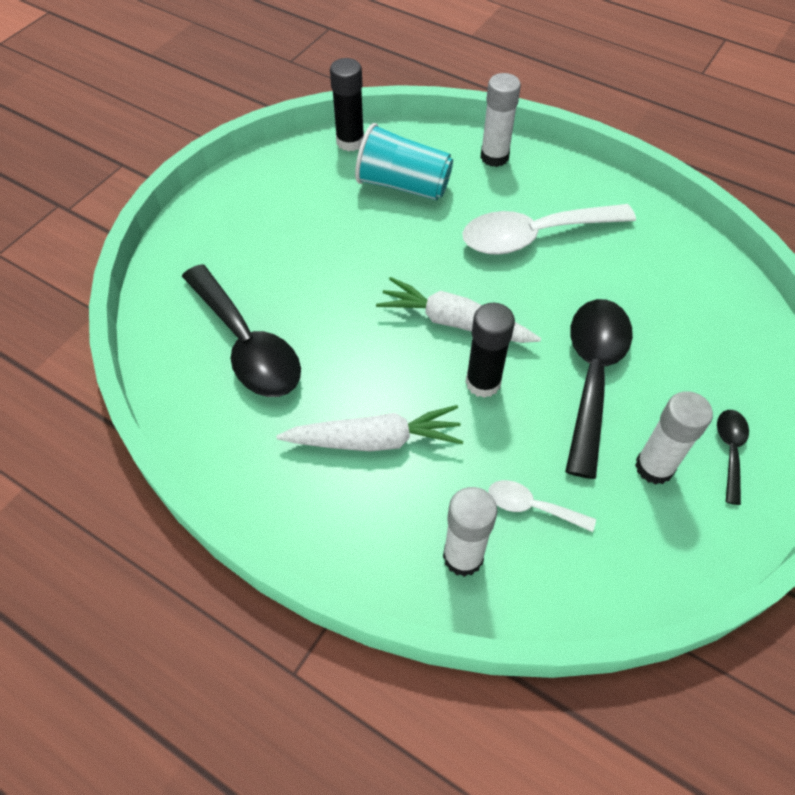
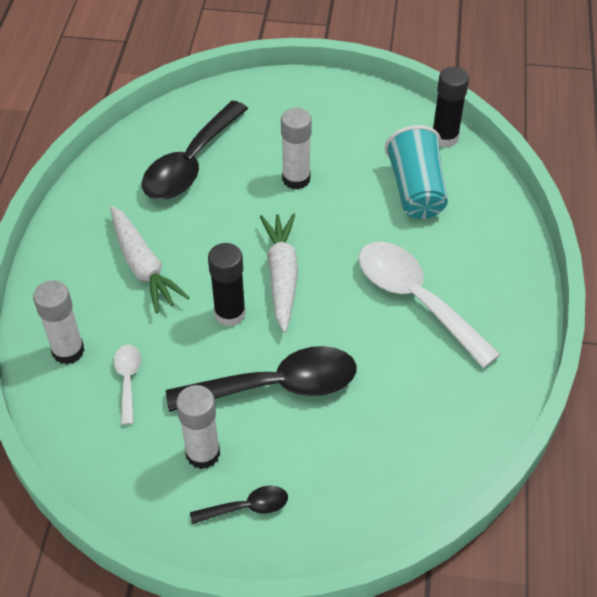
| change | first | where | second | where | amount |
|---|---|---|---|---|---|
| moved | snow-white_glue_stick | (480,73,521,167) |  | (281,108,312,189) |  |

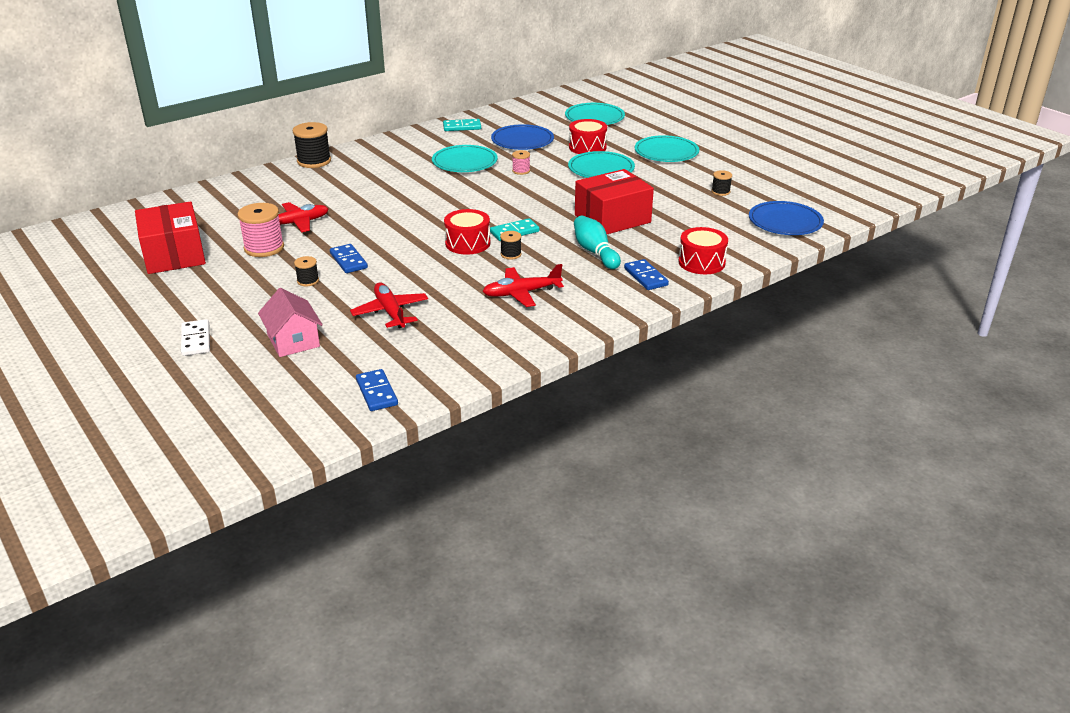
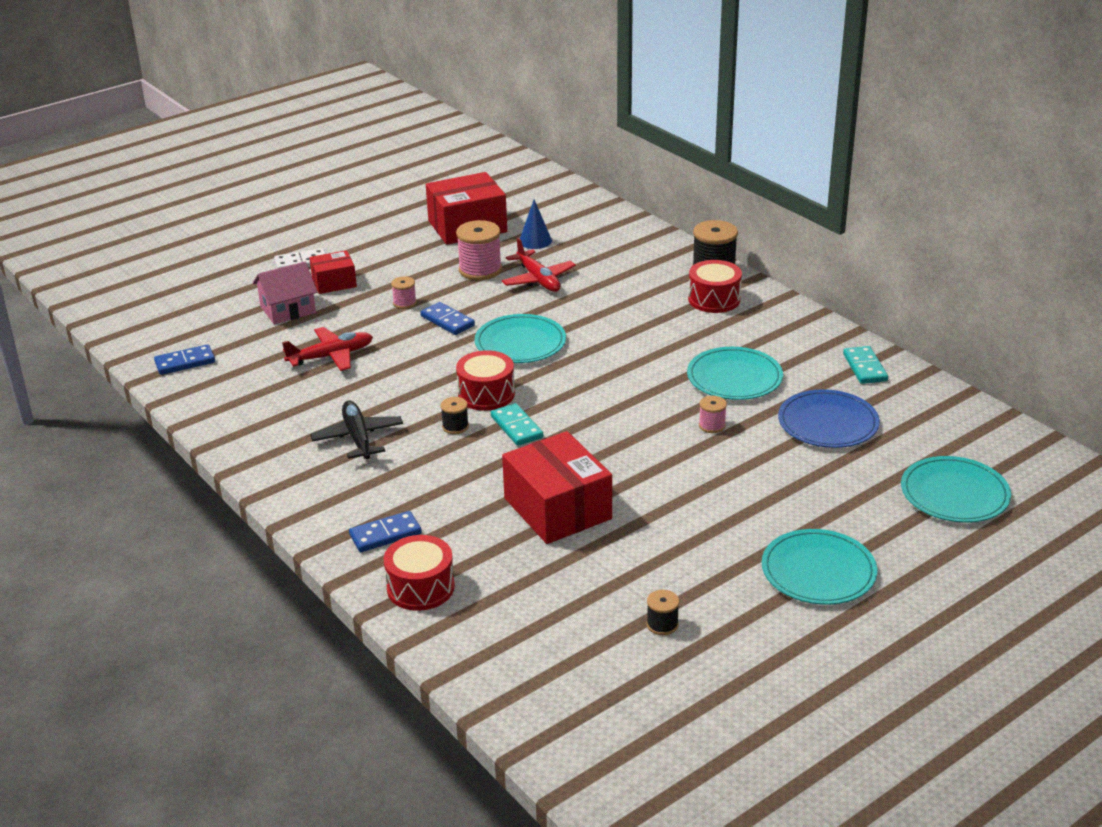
| change | first | where | second | where | amount |
|---|---|---|---|---|---|
| added |  |  | scarlet_package | (309,250,357,294) |  |
| recoloured | scarlet_toy_plane | (482,264,564,307) | ebony_toy_plane | (310,401,403,459) |  |
| recoloured | ebony_spool | (294,256,319,286) | rose-pink_spool | (391,276,417,309) |  |
| turned | royal_blue_domino | (330,244,368,273) |  | (420,302,475,335) | 75 degrees clockwise |
| moved | turquoise_flat_dish | (568,151,635,178) |  | (475,314,566,363) |  |
| added |  |  | royal_blue_cone | (520,199,552,249) |  |
| moved | scarlet_snare_drum | (569,119,607,154) |  | (688,260,742,313) |  |
| removed | turquoise_tenpin | (574,216,621,269) |  |  |  |
| removed | royal_blue_flat_dish | (749,201,824,235) |  |  |  |

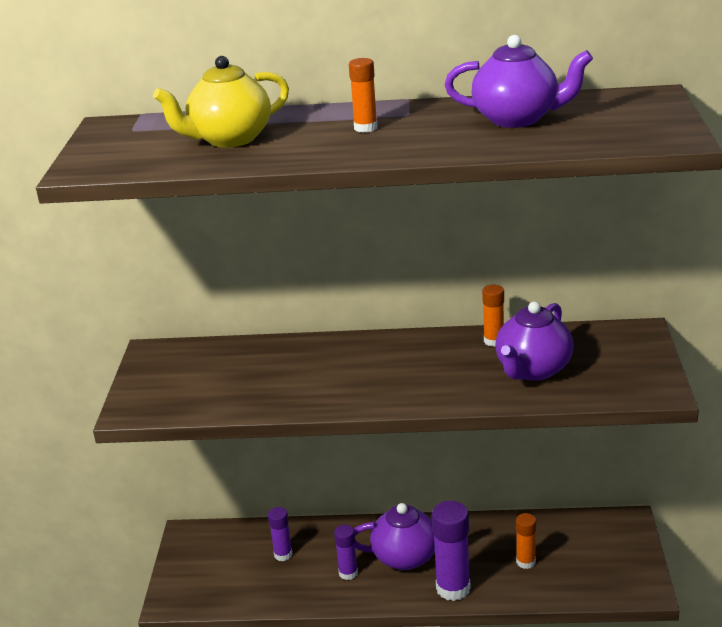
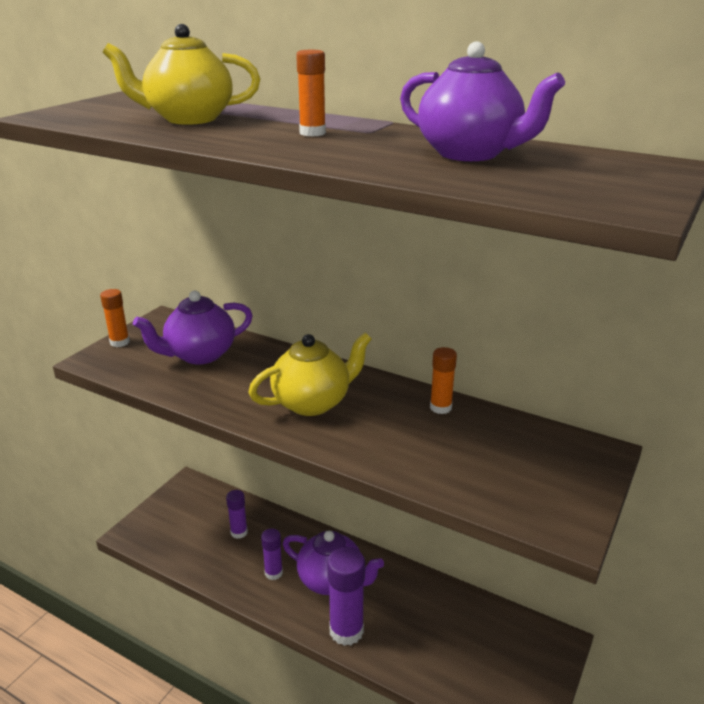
| change | first | where | second | where | amount |
|---|---|---|---|---|---|
| moved | orange_glue_stick | (516,513,536,569) |  | (100,289,130,347) |  |
| moved | violet_tea_pot | (495,301,573,381) |  | (133,291,253,364) |  |
| added |  |  | bright_yellow_tea_pot | (248,333,372,416) |  |

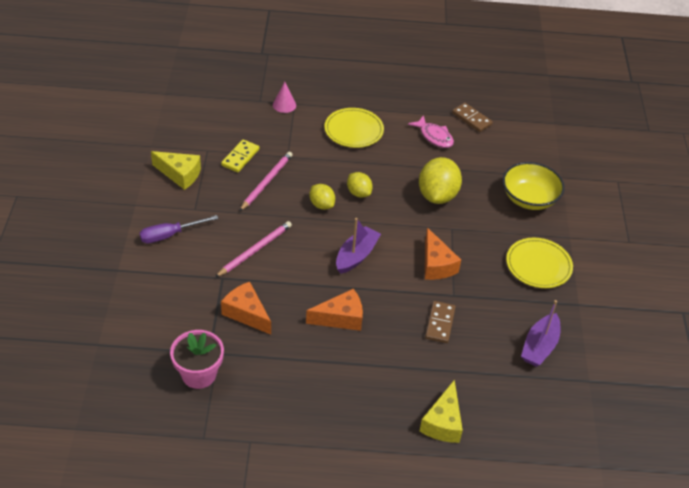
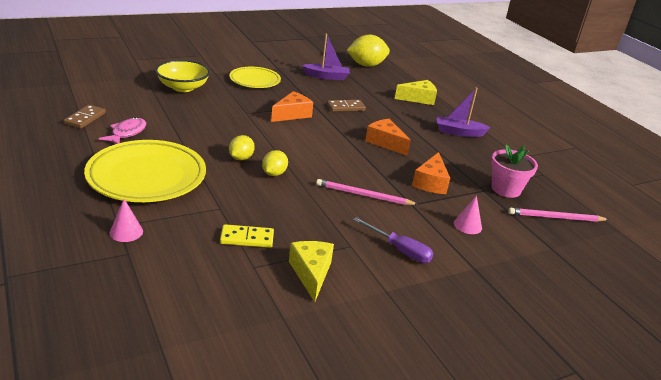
| change | first | where | second | where | amount |
|---|---|---|---|---|---|
| resized | bright_yellow_flat_dish | (324,108,384,148) |  | (84,140,206,202) | x1.67 |
| moved | bright_yellow_lemon | (419,157,462,204) |  | (347,35,390,67) |  |
| moved | violet_sailboat | (336,218,381,274) |  | (437,88,491,137) |  |
| added |  |  | rose-pink_cone | (454,195,482,234) |  |
| moved | rose-pink_wooden_pencil | (240,152,293,211) |  | (508,208,609,222) |  |

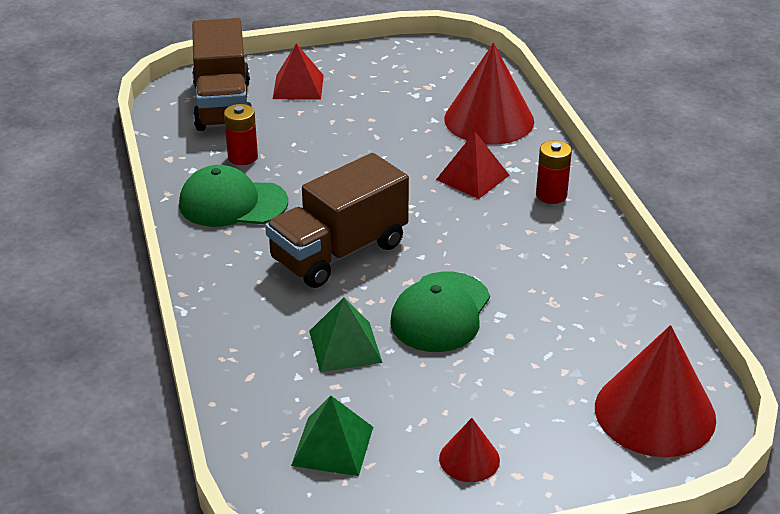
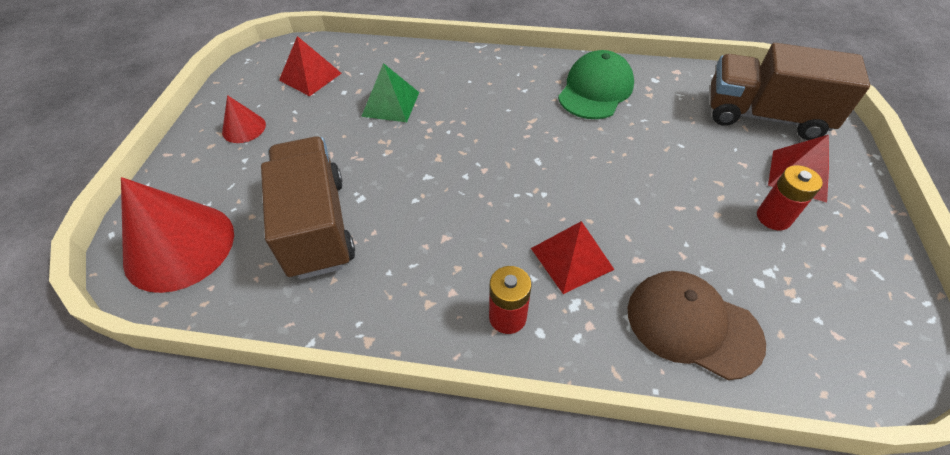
| change | first | where | second | where | amount |
|---|---|---|---|---|---|
| moved | brown_truck | (265,153,409,288) |  | (261,136,355,280) |  |
| recoloured | emerald_pyramid_shape | (291,396,373,476) | scarlet_pyramid_shape | (279,36,342,96) |  |
| replaced | scarlet_cone | (444,43,534,145) | brown_peaked_cap | (628,271,766,380) |  |
| moved | scarlet_power_cell | (224,104,258,165) |  | (757,165,823,230) |  |
| removed | emerald_peaked_cap | (390,271,490,352) |  |  |  |

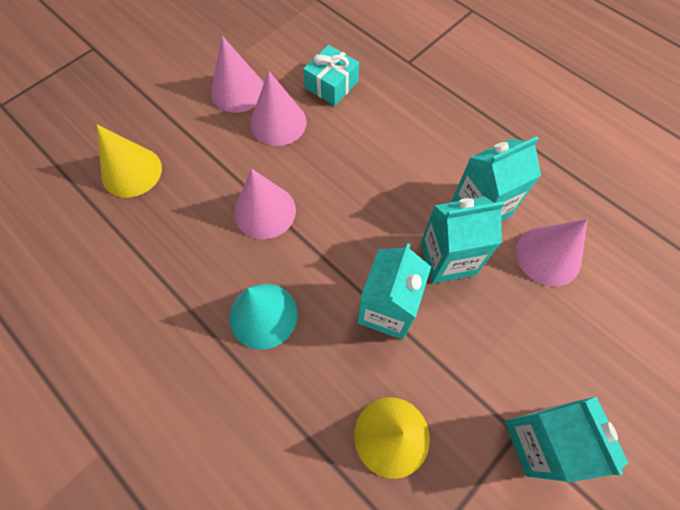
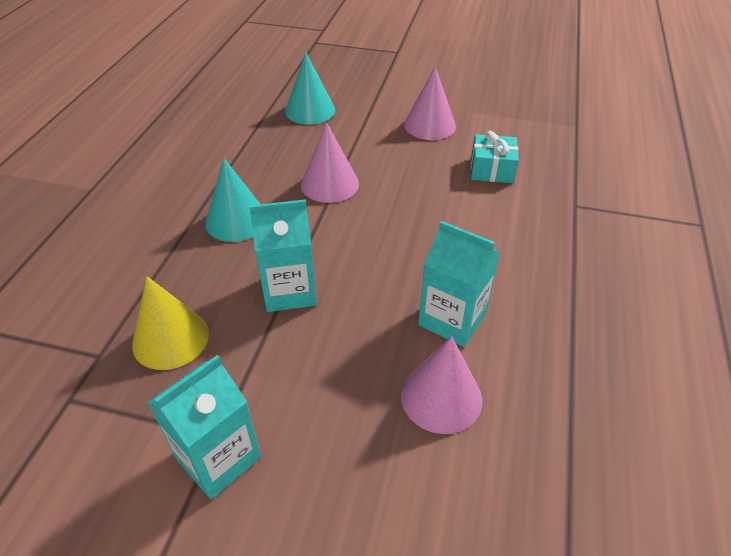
| change | first | where | second | where | amount |
|---|---|---|---|---|---|
| recoloured | bright_yellow_cone | (97,125,162,198) | turquoise_cone | (285,53,335,125) |  |
| removed | rose-pink_cone | (250,70,307,146) |  |  |  |
| removed | turquoise_juice_carton | (420,197,504,284) |  |  |  |

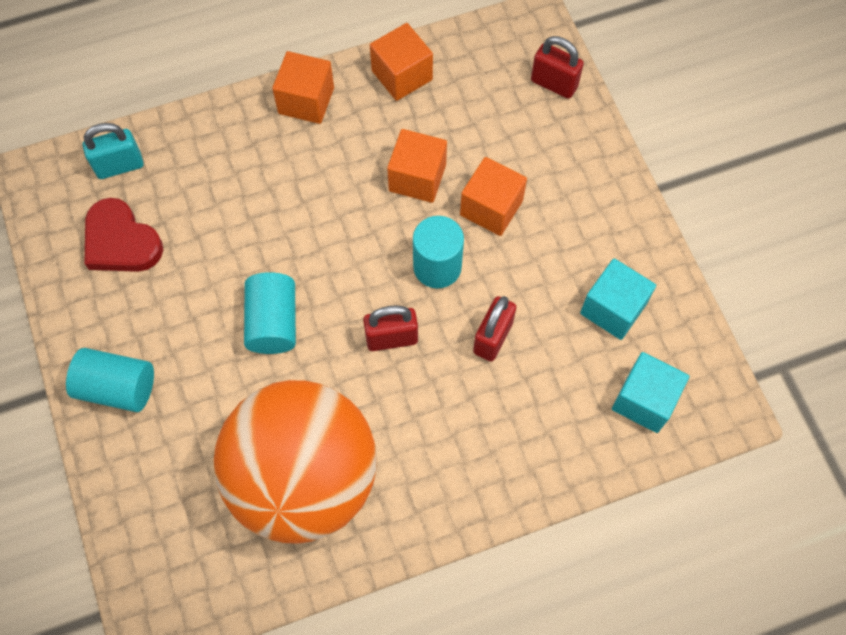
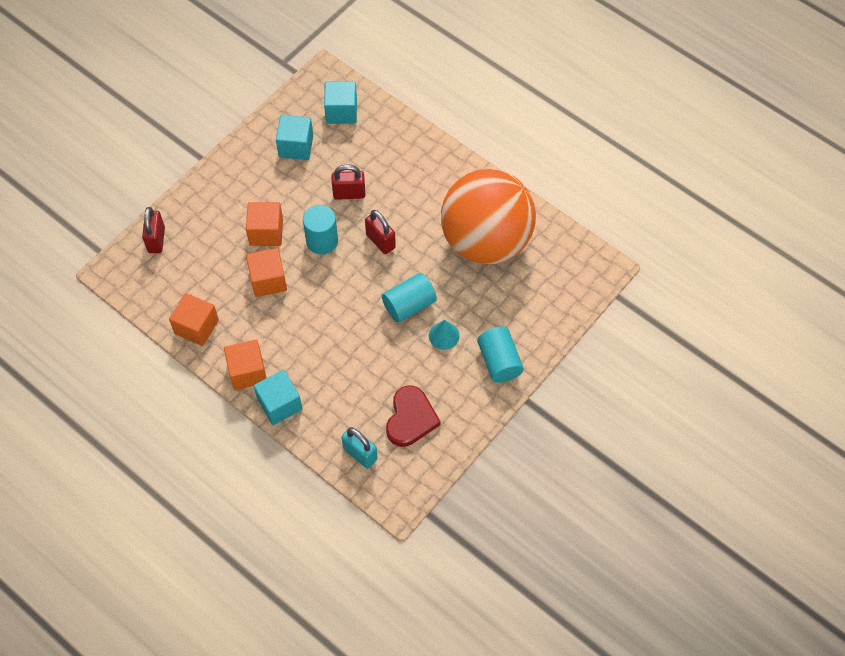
| change | first | where | second | where | amount |
|---|---|---|---|---|---|
| added |  |  | turquoise_solid_cube | (254,370,302,425) |  |
| added |  |  | turquoise_cone | (429,320,459,350) |  |

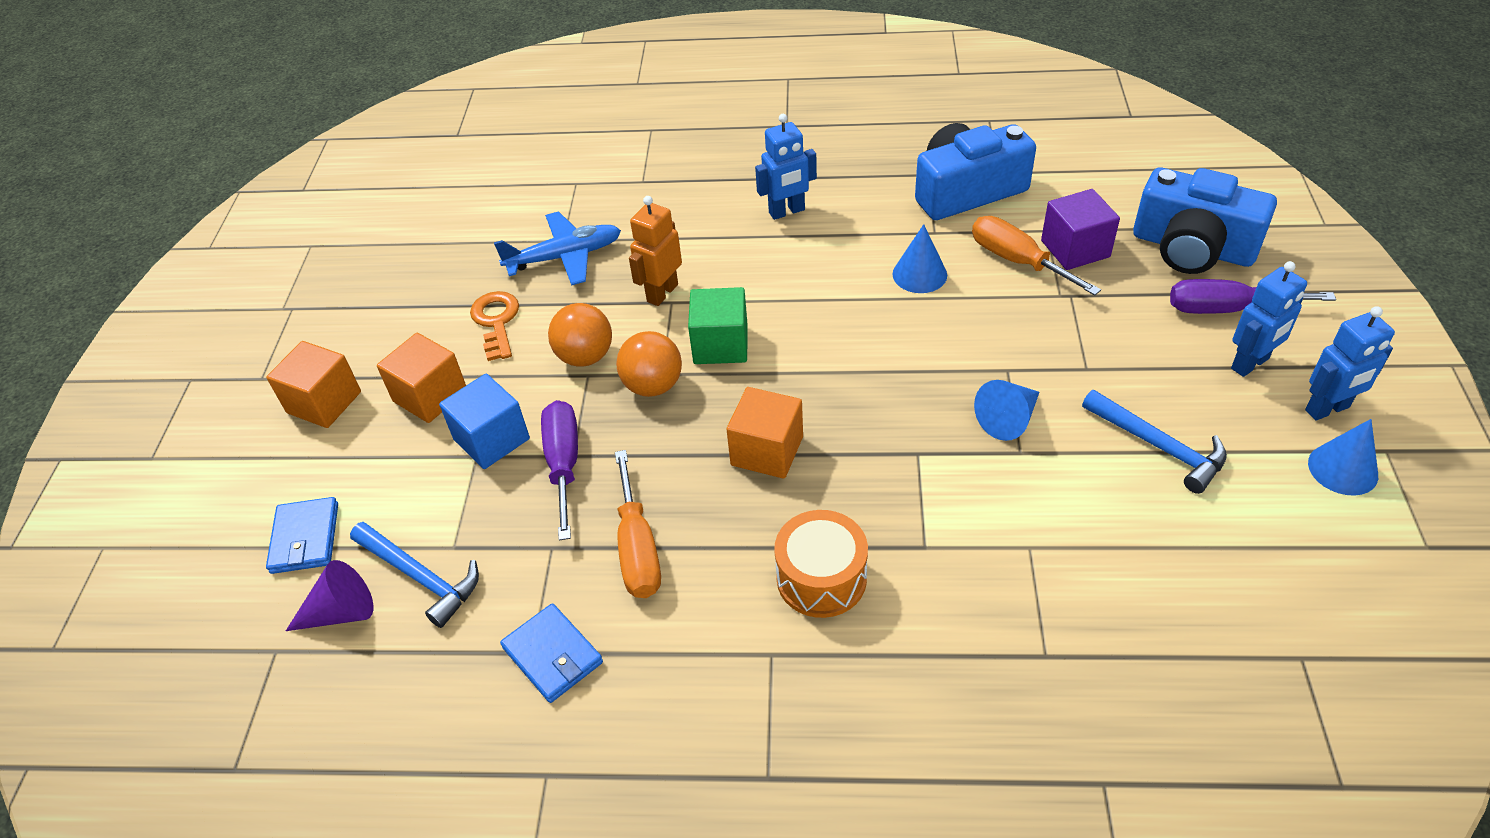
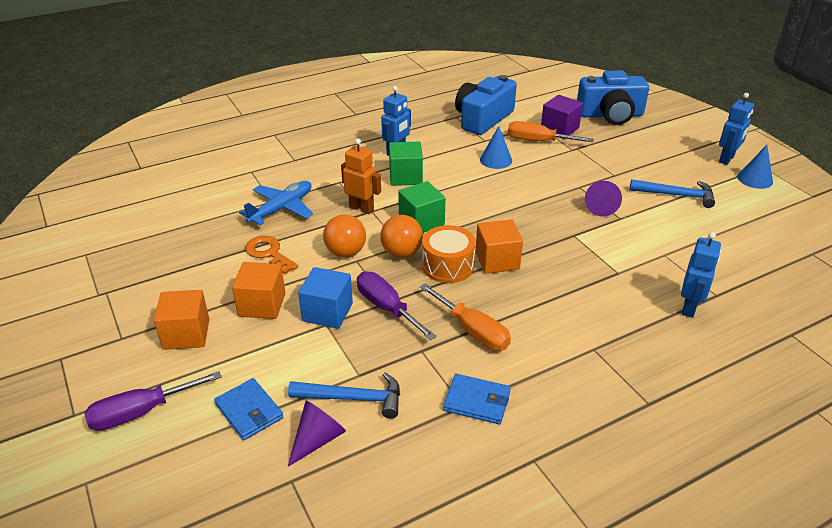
| change | first | where | second | where | amount |
|---|---|---|---|---|---|
| moved | violet_screwdriver | (1170,279,1336,314) |  | (84,371,222,431) |  |
| turned | orange_robot_figure | (629,196,682,306) |  | (341,139,381,214) | 120 degrees clockwise |
| added |  |  | emerald_solid_cube | (389,142,423,186) |  |
| moved | orange_snare_drum | (774,510,868,618) |  | (422,225,476,283) |  |
| recoloured | royal_blue_cone | (974,380,1040,441) | violet_cone | (585,181,622,216) |  |
| moved | royal_blue_robot_figure | (1231,261,1307,377) |  | (681,232,721,318) |  |

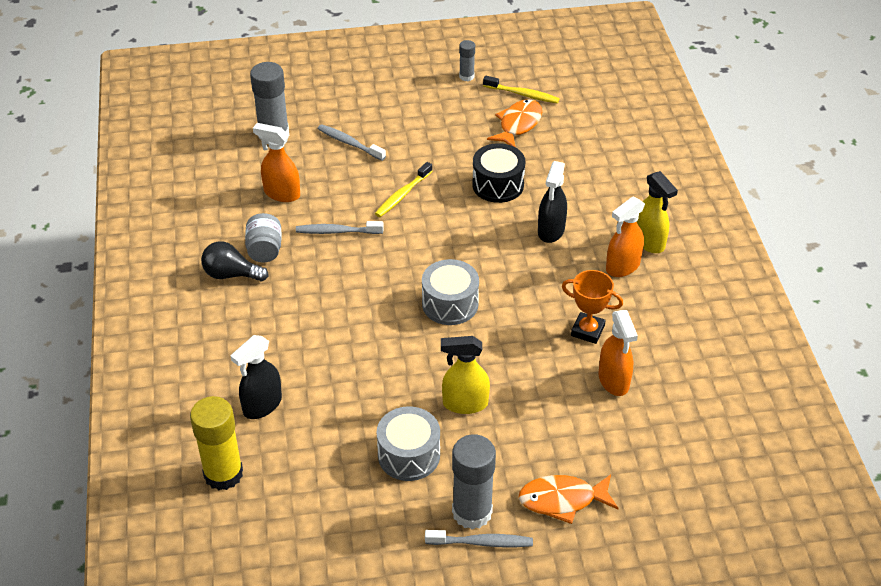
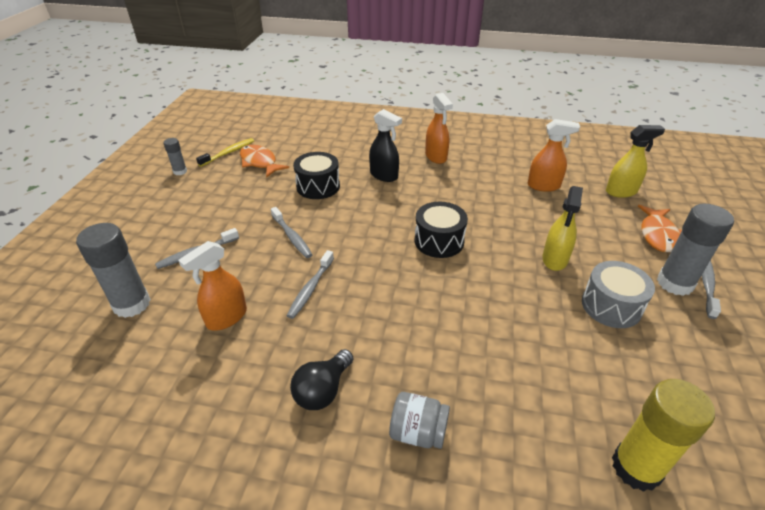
| change | first | where | second | where | amount |
|---|---|---|---|---|---|
| recoloured | bright_yellow_tooth_brush | (375,162,432,217) | grey_tooth_brush | (271,207,312,258) |  |
| moved | grey_jar | (245,213,281,262) |  | (389,392,450,449) |  |
| recoloured | grey_snare_drum | (422,259,479,325) | ebony_snare_drum | (415,202,468,258) |  |
| moved | bright_yellow_sprayer | (637,171,678,253) |  | (606,125,665,198) |  |
| removed | ebony_sprayer | (231,335,282,419) |  |  |  |
| removed | orange_award_cup | (562,270,623,344) |  |  |  |

